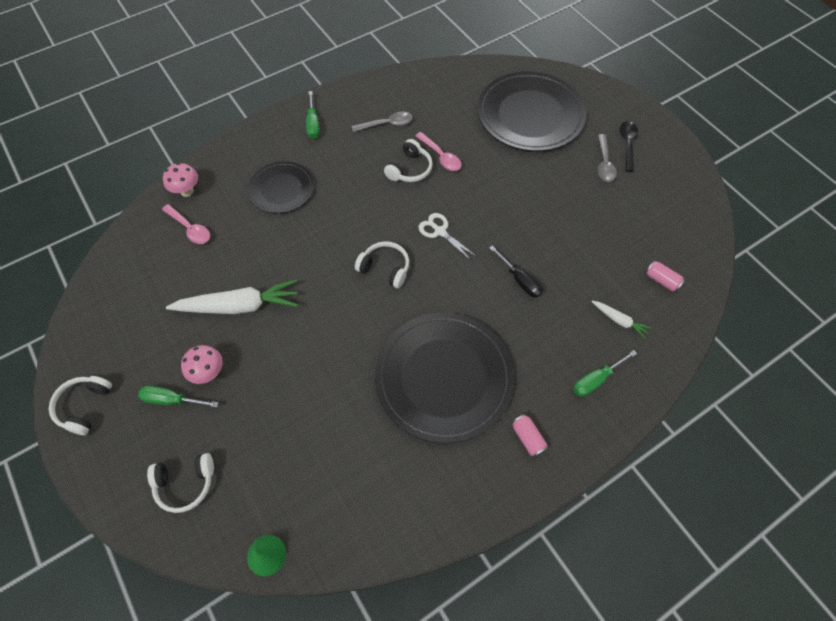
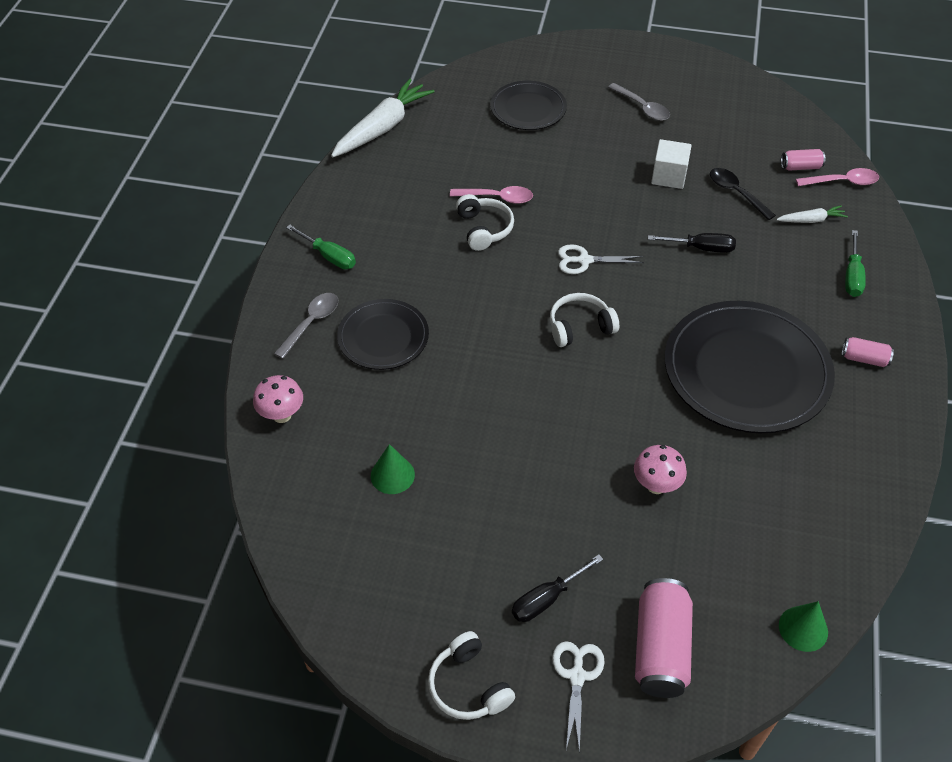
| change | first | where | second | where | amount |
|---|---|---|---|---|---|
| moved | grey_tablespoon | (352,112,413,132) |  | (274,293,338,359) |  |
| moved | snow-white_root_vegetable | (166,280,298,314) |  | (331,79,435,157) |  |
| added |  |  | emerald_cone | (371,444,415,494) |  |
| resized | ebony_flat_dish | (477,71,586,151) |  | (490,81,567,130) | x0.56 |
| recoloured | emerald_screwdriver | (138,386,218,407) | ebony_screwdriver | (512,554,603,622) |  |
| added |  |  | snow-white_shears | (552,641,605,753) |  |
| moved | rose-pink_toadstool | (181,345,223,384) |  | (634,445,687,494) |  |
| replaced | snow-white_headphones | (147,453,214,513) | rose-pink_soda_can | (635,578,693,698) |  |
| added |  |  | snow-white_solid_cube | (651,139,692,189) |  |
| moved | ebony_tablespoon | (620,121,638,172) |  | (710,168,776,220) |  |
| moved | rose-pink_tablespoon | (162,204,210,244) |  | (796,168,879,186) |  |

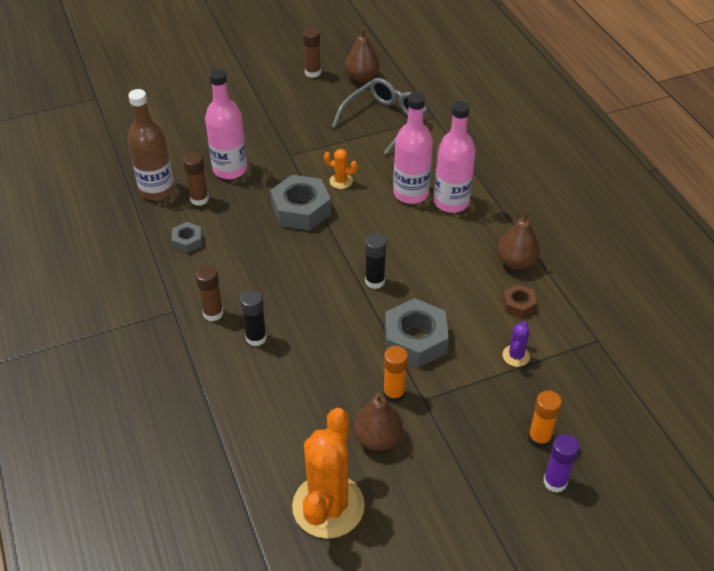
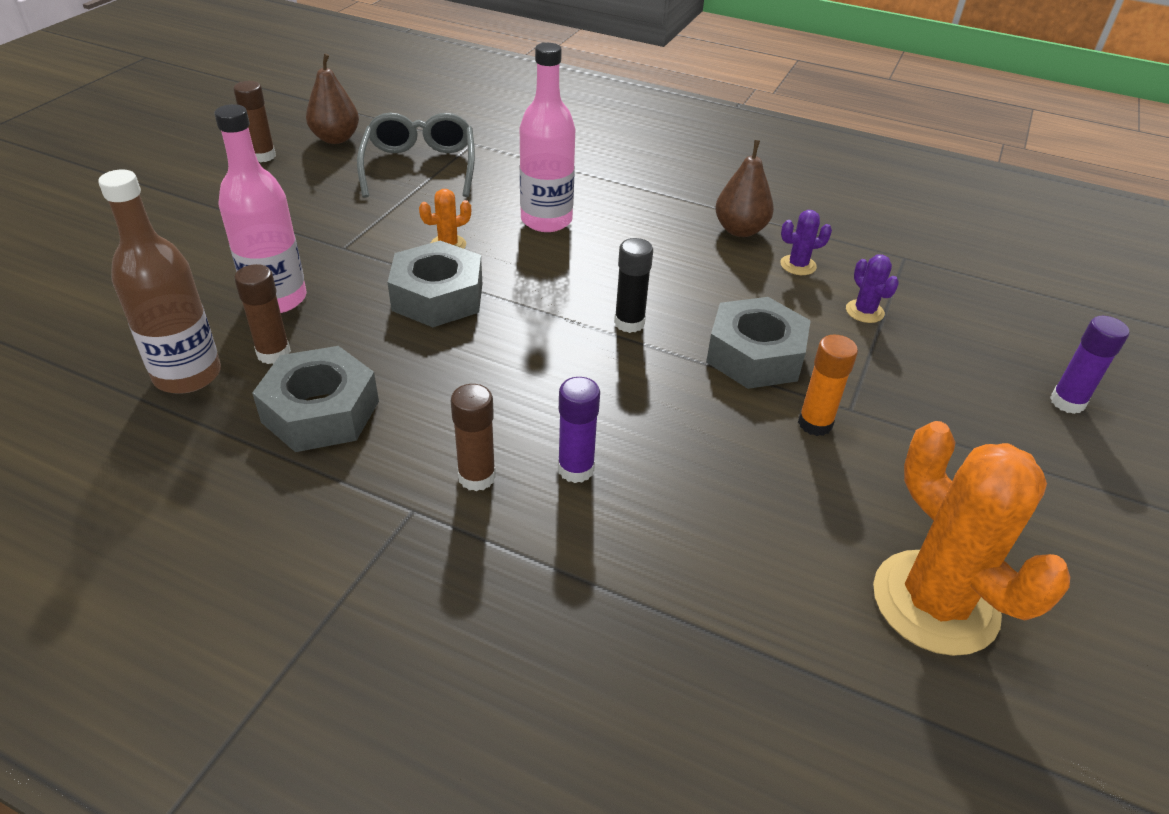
| change | first | where | second | where | amount |
|---|---|---|---|---|---|
| resized | grey_nut | (172,222,202,253) |  | (252,346,379,452) | x1.93 |
| recoloured | ebony_glue_stick | (240,290,267,346) | violet_glue_stick | (558,377,600,483) |  |
| replaced | brown_nut | (502,284,537,318) | violet_saguaro_cactus | (780,210,832,275) |  |
| removed | brown_pear_fruit | (354,393,403,451) |  |  |  |
| removed | rose-pink_drink_bottle | (434,101,476,213) |  |  |  |
| removed | orange_glue_stick | (528,390,562,448) |  |  |  |

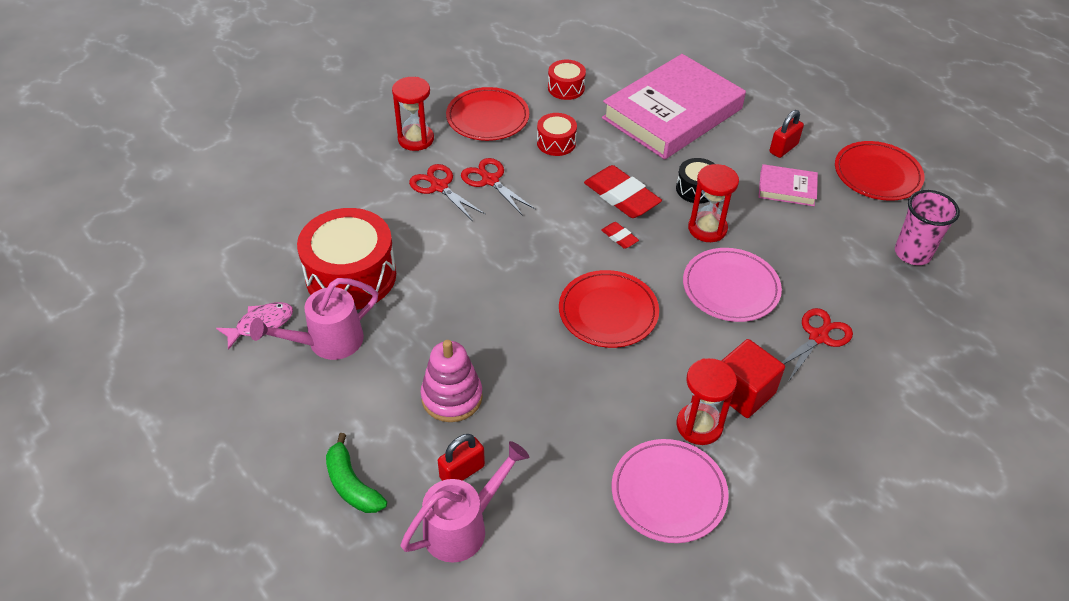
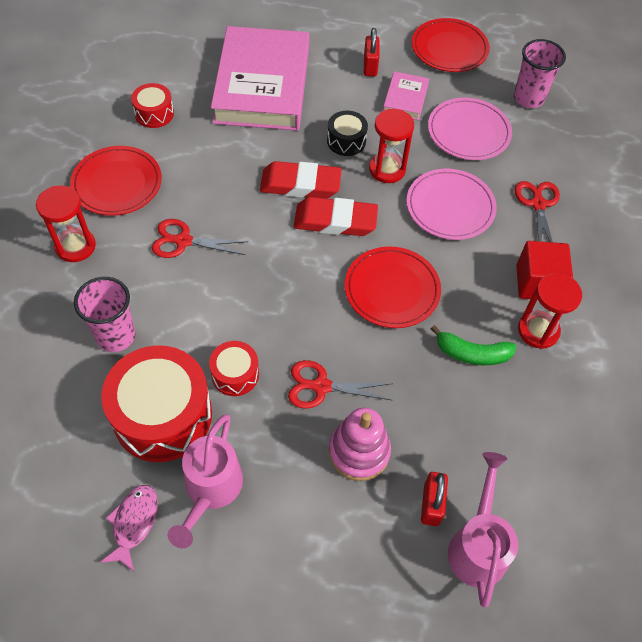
| change | first | where | second | where | amount |
|---|---|---|---|---|---|
| added |  |  | rose-pink_beaker | (74,277,136,352) |  |
| moved | scarlet_snare_drum | (537,113,577,156) |  | (209,341,259,396) |  |
| moved | scarlet_shears | (409,164,486,221) |  | (288,360,393,409) |  |
| resized | scarlet_pencil_eraser | (601,222,639,249) |  | (294,197,378,236) | x2.12 |
| turned | rose-pink_hardcover | (758,164,818,206) |  | (383,71,429,120) | 45 degrees counterclockwise |
| moved | rose-pink_flat_dish | (612,439,729,543) |  | (428,98,512,160) |  |
| moved | emerald_banana | (326,433,387,513) |  | (431,325,516,365) |  |

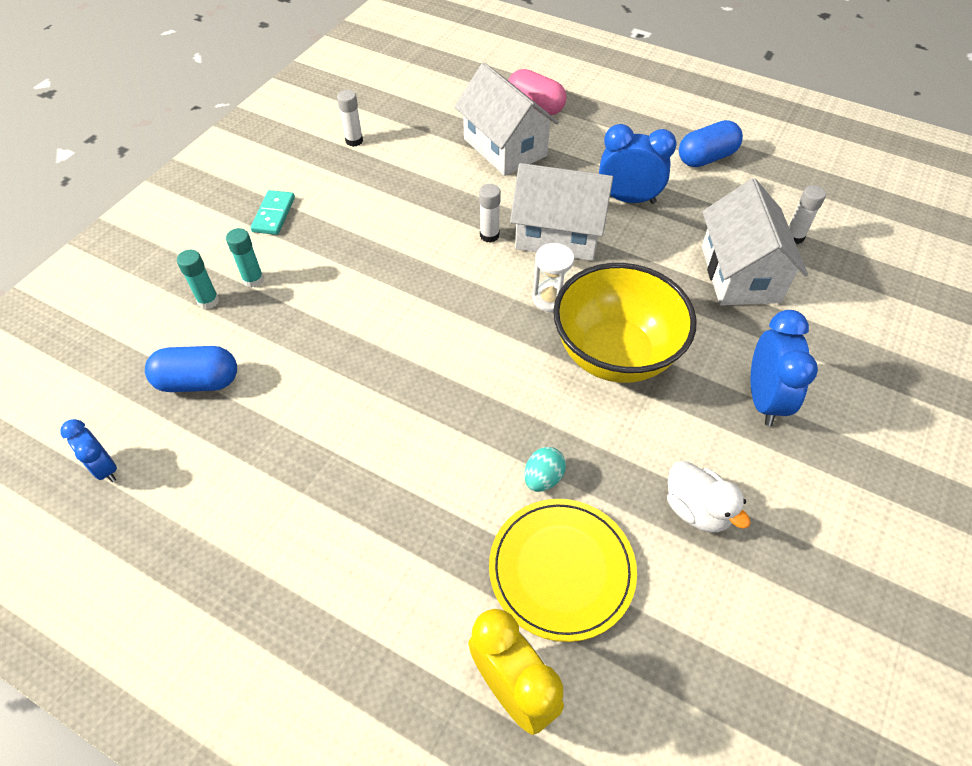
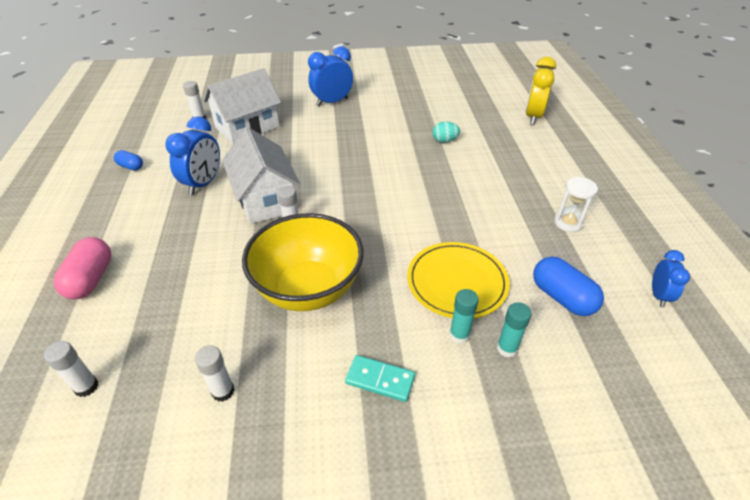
| change | first | where | second | where | amount |
|---|---|---|---|---|---|
| added |  |  | snow-white_glue_stick | (44,341,98,397) |  |
| resized | royal_blue_capsule | (679,120,743,167) |  | (114,150,143,171) | x0.57 |
| turned | royal_blue_clock | (599,124,677,204) |  | (165,117,220,195) | 135 degrees counterclockwise |
| moved | bright_yellow_bowl | (553,263,697,383) |  | (242,213,364,311) |  |
| turned | turquoise_domino | (251,190,295,235) |  | (345,355,415,402) | 45 degrees clockwise |
| moved | bright_yellow_flat_dish | (489,499,637,642) |  | (407,242,510,319) |  |
| moved | snow-white_sandglass | (532,243,574,312) |  | (554,177,598,232) |  |
| removed | snow-white_toy_house | (454,63,559,176) |  |  |  |
| removed | snow-white_rubber_duck | (667,461,750,533) |  |  |  |

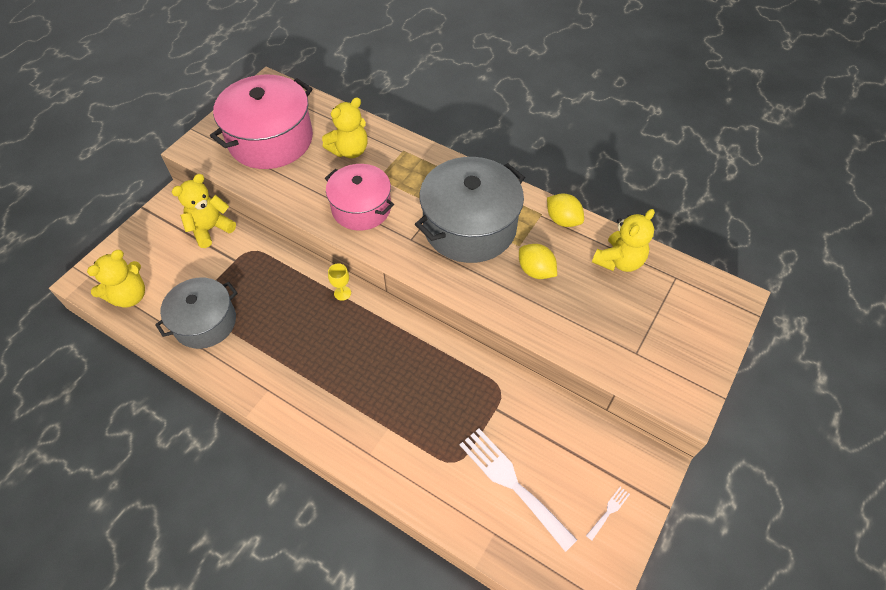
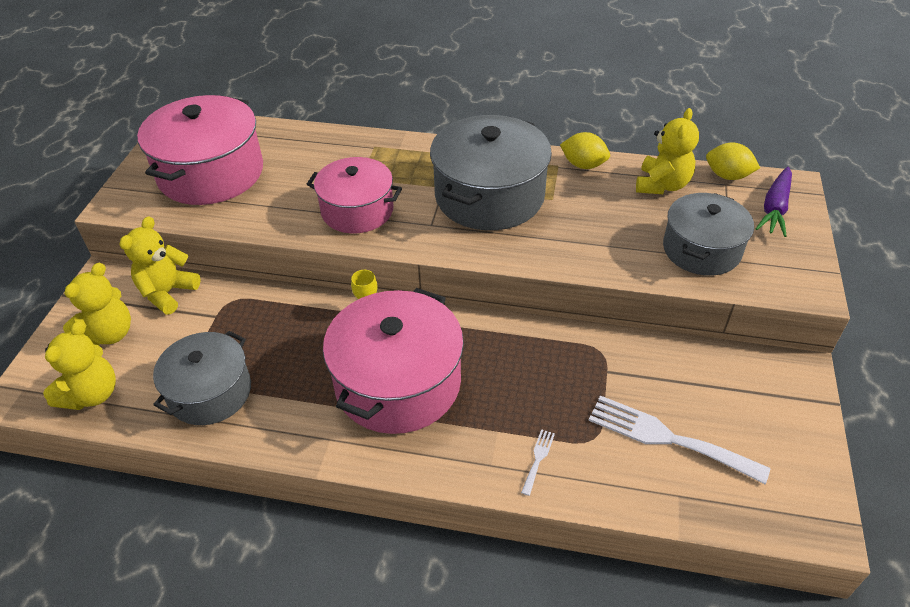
| change | first | where | second | where | amount |
|---|---|---|---|---|---|
| moved | bright_yellow_teddy_bear | (322,97,368,158) |  | (63,263,131,345) |  |
| added |  |  | rose-pink_cooking_pot | (323,288,464,434) |  |
| moved | snow-white_fork | (586,487,630,541) |  | (521,429,555,496) |  |
| added |  |  | grey_cooking_pot | (663,193,754,276) |  |
| moved | bright_yellow_lemon | (519,244,557,279) |  | (706,143,760,180) |  |
| added |  |  | violet_root_vegetable | (755,167,792,237) |  |

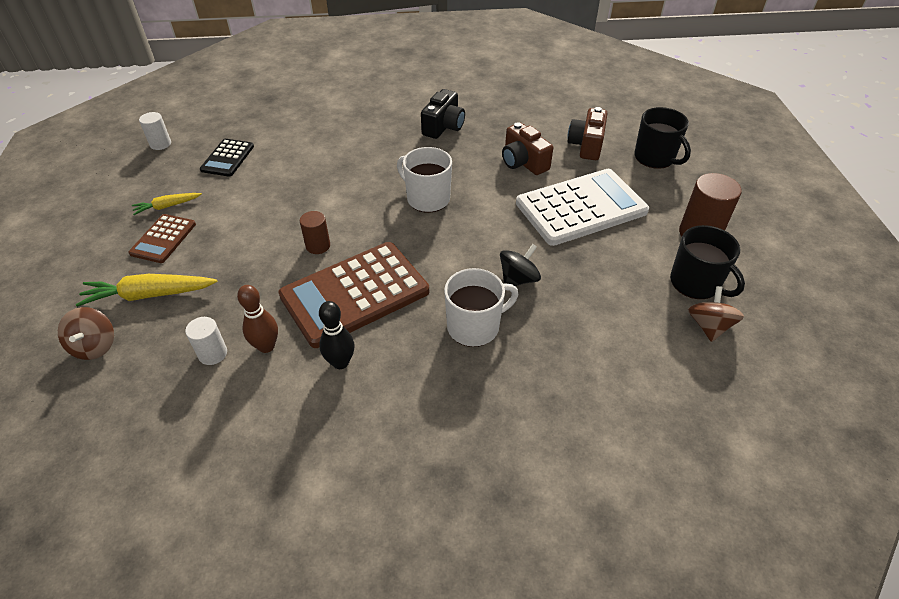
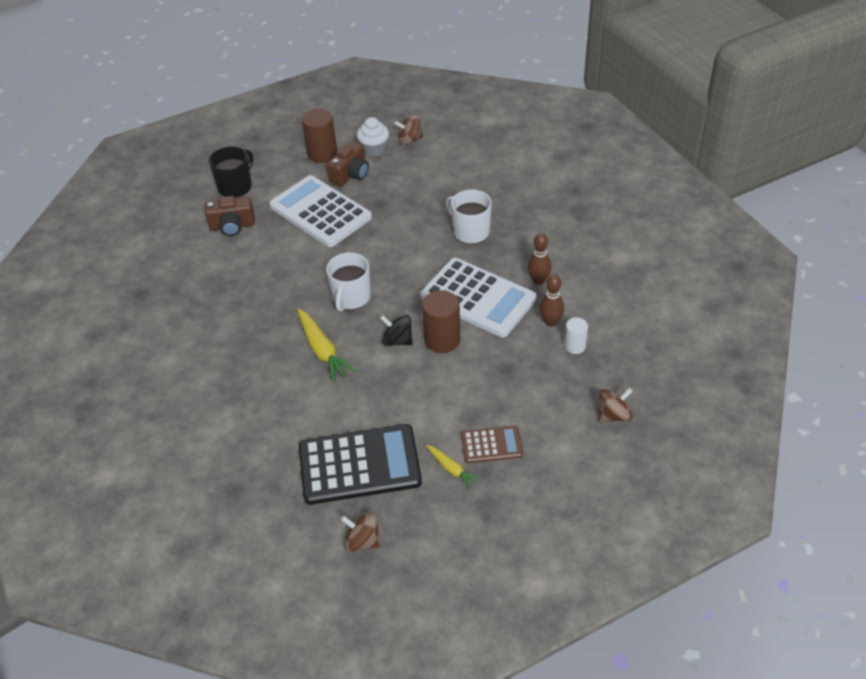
| change | first | where | second | where | amount |
|---|---|---|---|---|---|
| moved | bright_yellow_root_vegetable | (76,274,218,307) |  | (297,309,356,383) |  |
| resized | ebony_adding_machine | (200,139,254,177) |  | (299,424,422,505) | x1.97 |
| moved | brown_camera | (502,122,553,175) |  | (327,141,369,187) |  |
| replaced | snow-white_cylinder_shape | (139,112,171,150) | brown_toy_top | (341,512,380,552) |  |
| replaced | ebony_coffee_mug | (670,225,745,299) | snow-white_muffin | (357,117,389,156) |  |
| moved | ebony_toy_top | (500,244,541,286) |  | (380,315,413,346) |  |
| recoloured | brown_adding_machine | (278,242,429,348) | snow-white_adding_machine | (420,258,537,337) |  |
| resized | brown_cylinder_shape | (300,211,330,254) |  | (422,290,461,353) | x1.71 |
| recoloured | ebony_tenpin | (319,301,354,369) | brown_tenpin | (528,233,551,285) |  |
| removed | ebony_camera | (421,89,465,139) |  |  |  |

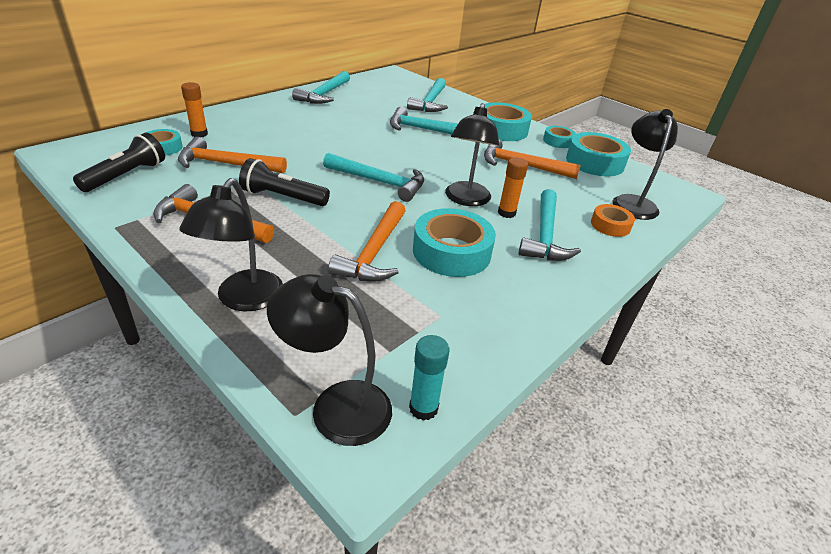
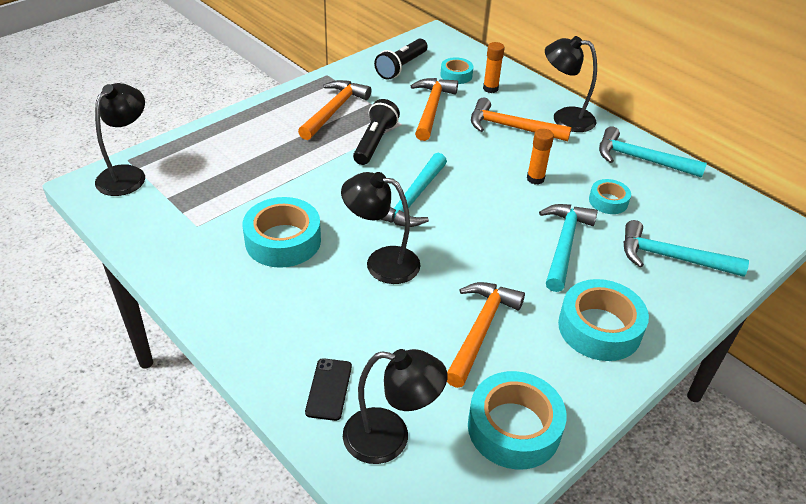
| change | first | where | second | where | amount |
|---|---|---|---|---|---|
| replaced | orange_tape | (591,204,635,237) | ebony_mobile_phone | (305,358,352,421) |  |
| turned | ebony_flashlight | (73,133,165,192) |  | (374,39,428,80) | 90 degrees clockwise |
| moved | orange_carpenter's_hammer | (328,201,406,282) |  | (471,97,572,141) |  |
| moved | orange_glue_stick | (498,157,528,218) |  | (527,129,554,185) |  |
| moved | ebony_desk_lamp | (179,178,283,311) |  | (545,36,597,132) |  |
| moved | turquoise_tape | (543,126,576,148) |  | (589,179,631,214) |  |
| removed | turquoise_glue_stick | (409,335,449,421) |  |  |  |
| removed | turquoise_carpenter's_hammer | (518,189,581,261) |  |  |  |

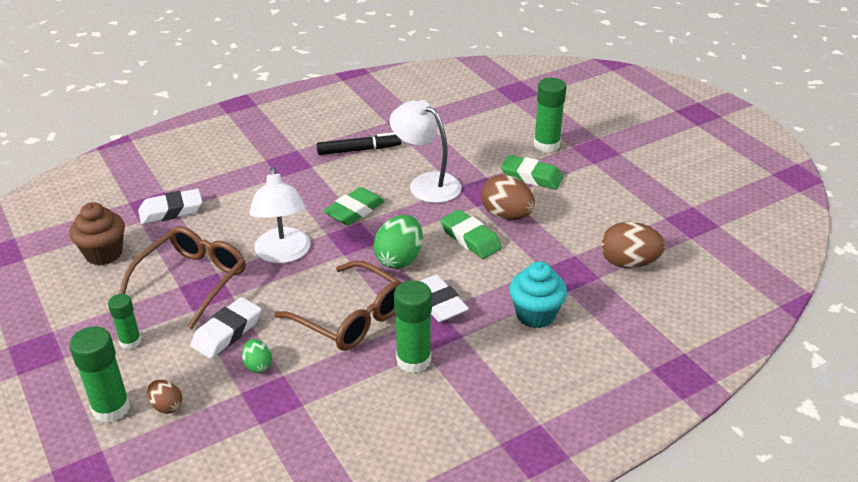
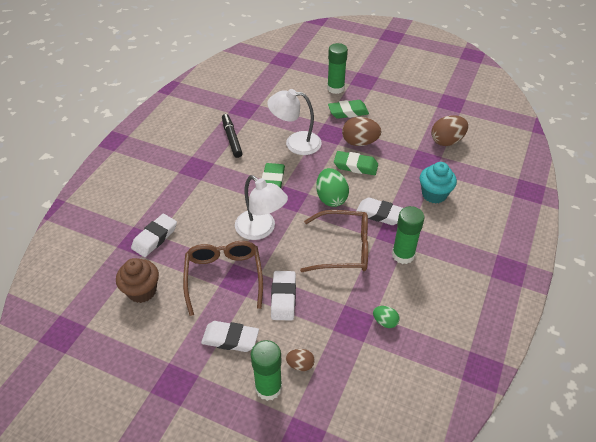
| change | first | where | second | where | amount |
|---|---|---|---|---|---|
| replaced | emerald_glue_stick | (108,294,141,349) | snow-white_pencil_eraser | (201,321,259,352) |  |
| turned | ebony_marker_pen | (317,132,401,155) |  | (222,114,243,158) | 60 degrees counterclockwise |
| moved | emerald_toy_egg | (242,339,272,373) |  | (373,306,399,328) |  |

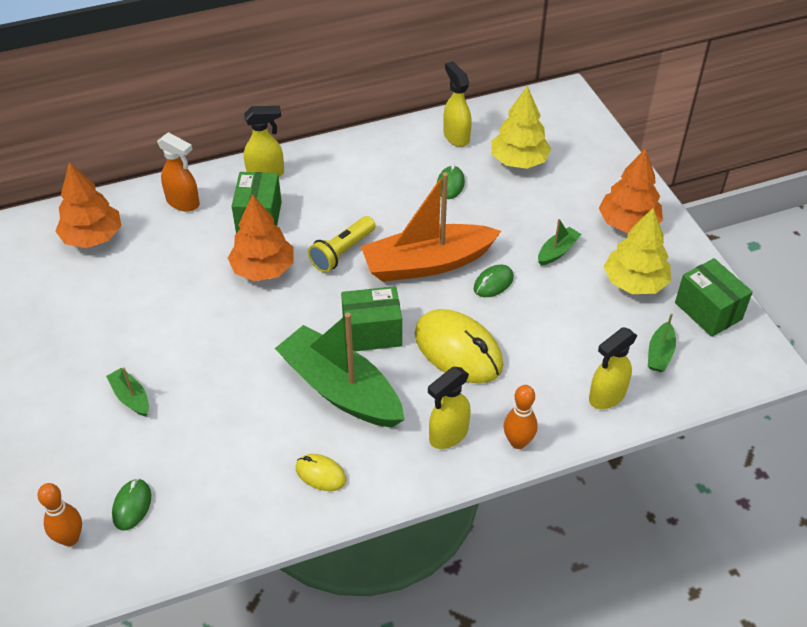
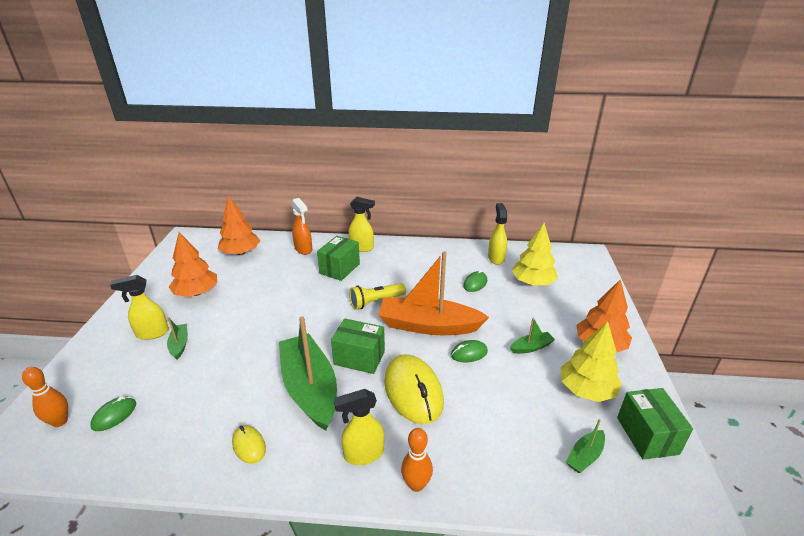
| change | first | where | second | where | amount |
|---|---|---|---|---|---|
| moved | bright_yellow_sprayer | (589,327,637,409) |  | (110,275,169,340) |  |
| moved | orange_fir_tree | (228,194,294,281) |  | (169,232,217,297) |  |

